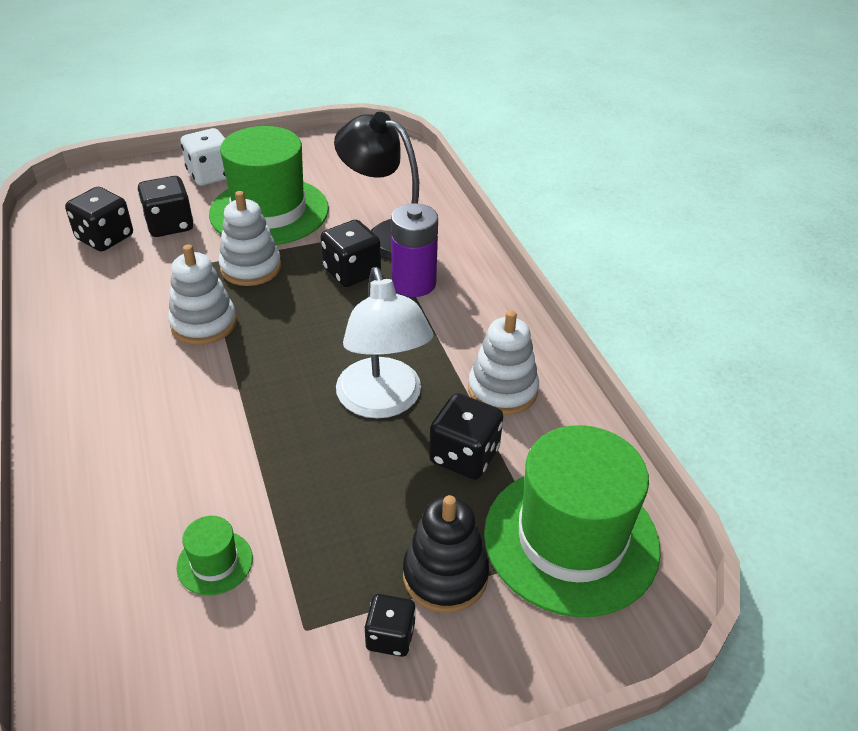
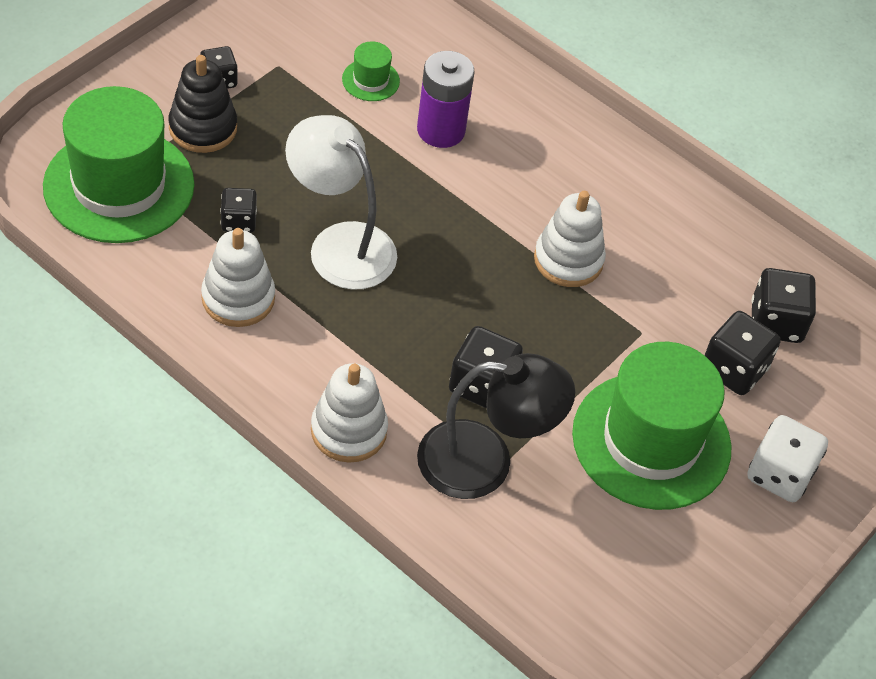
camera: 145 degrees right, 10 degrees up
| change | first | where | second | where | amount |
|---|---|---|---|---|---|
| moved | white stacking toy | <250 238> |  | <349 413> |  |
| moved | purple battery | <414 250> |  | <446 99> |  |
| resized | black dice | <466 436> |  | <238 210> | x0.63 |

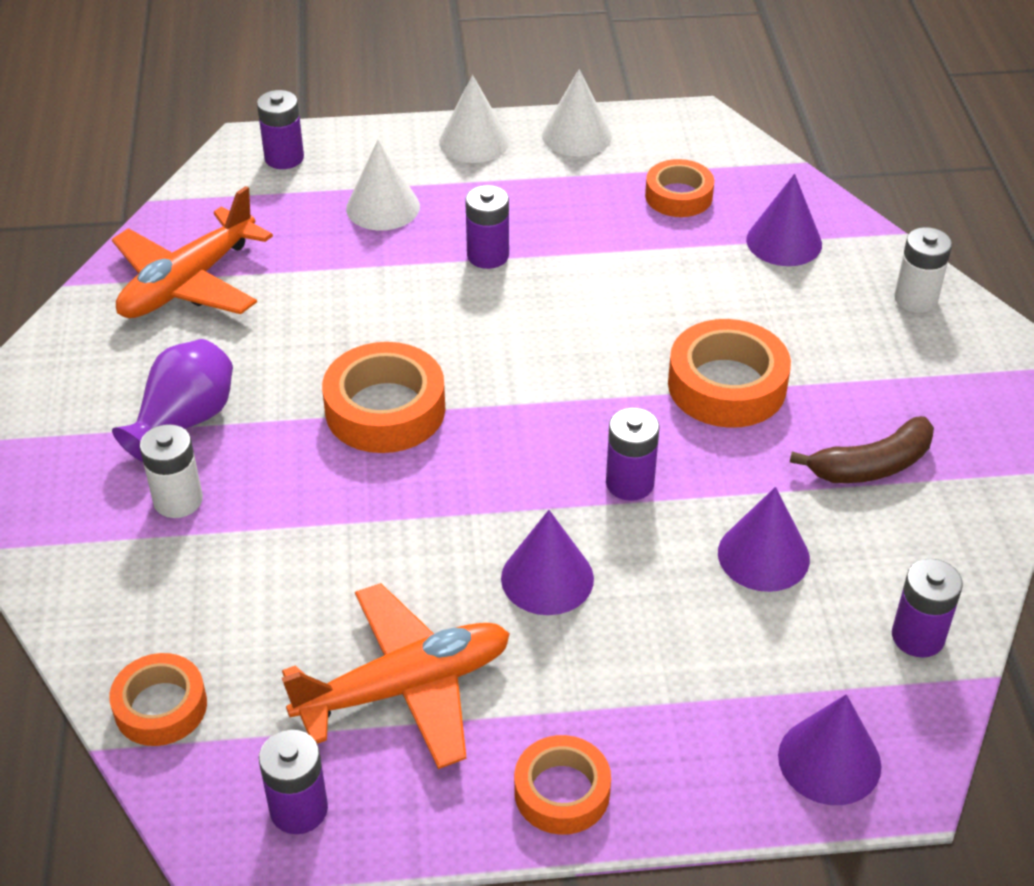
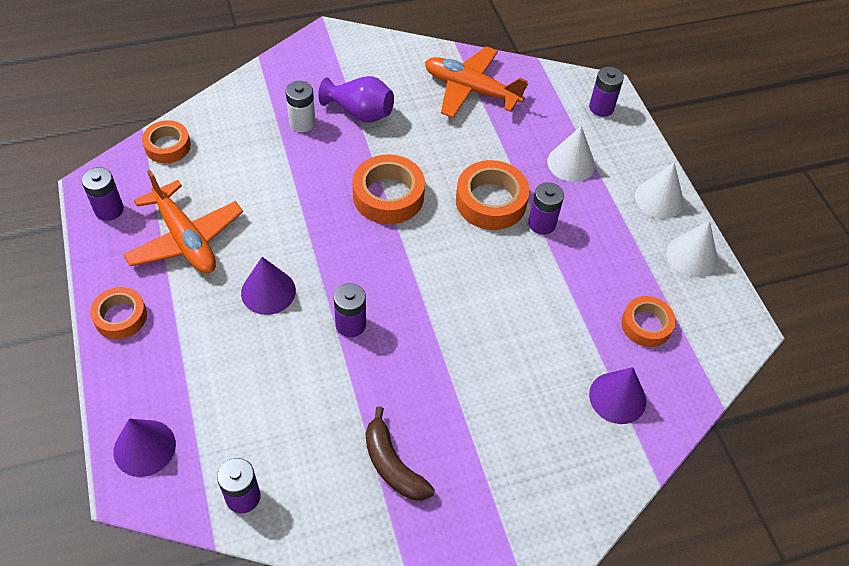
camera: 75 degrees right, 10 degrees up
| change | first | where | second | where | amount |
|---|---|---|---|---|---|
| removed | purple cone | <764 539> |  |  |  |
| removed | white battery | <923 270> |  |  |  |
| moved | orange tape | <729 373> |  | <493 195> |  |

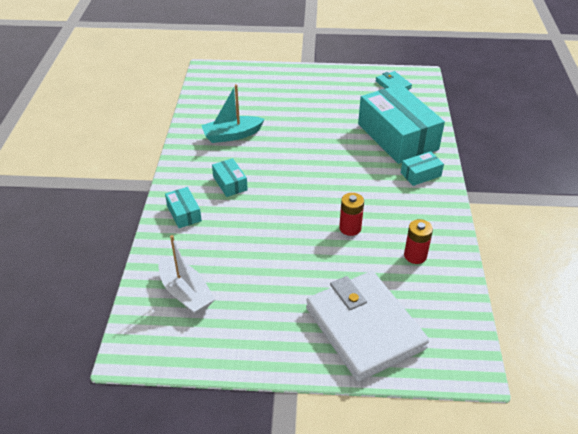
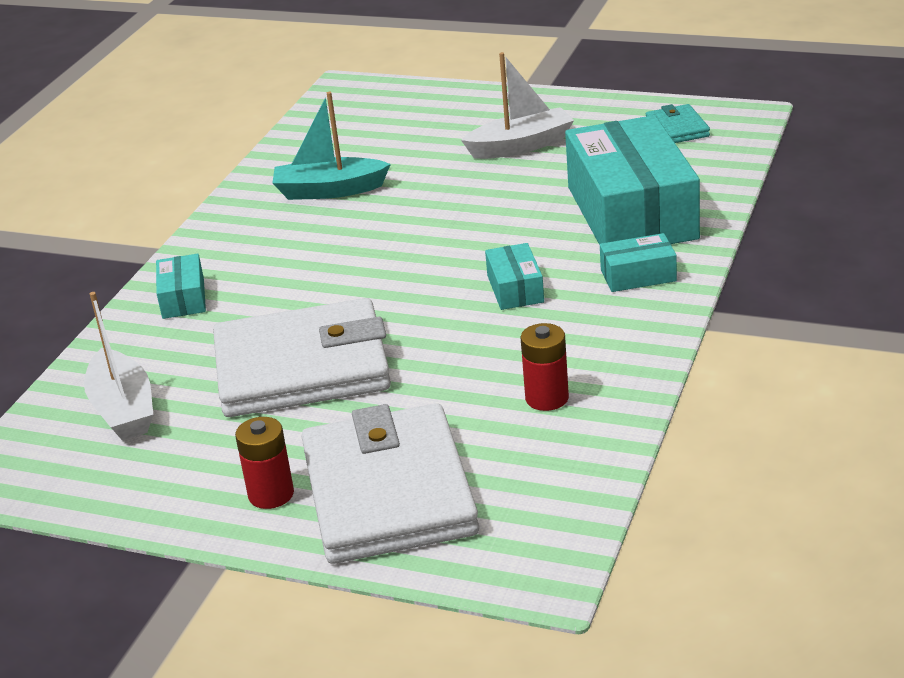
camera: 20 degrees right, 10 degrees down
| change | first | where | second | where | amount |
|---|---|---|---|---|---|
| added |  |  | white wallet | <302 357> |  |
| added |  |  | white boat | <517 105> |  |
| moved | turquoise box | <230 177> |  | <514 276> |  |
| moved | red battery | <351 214> |  | <264 463> |  |

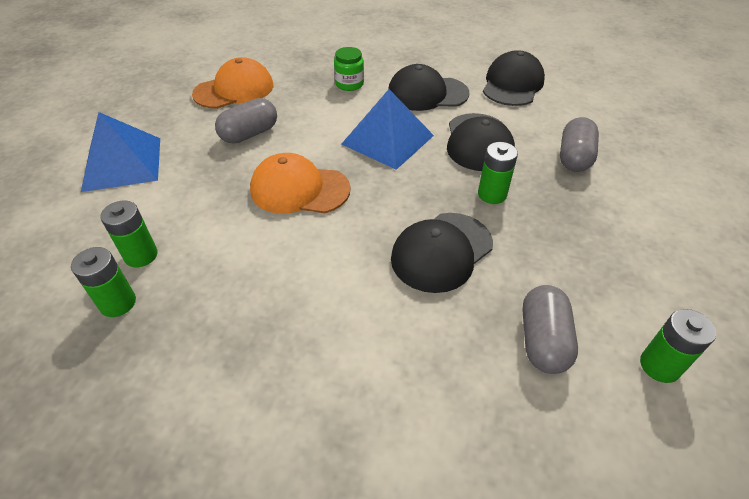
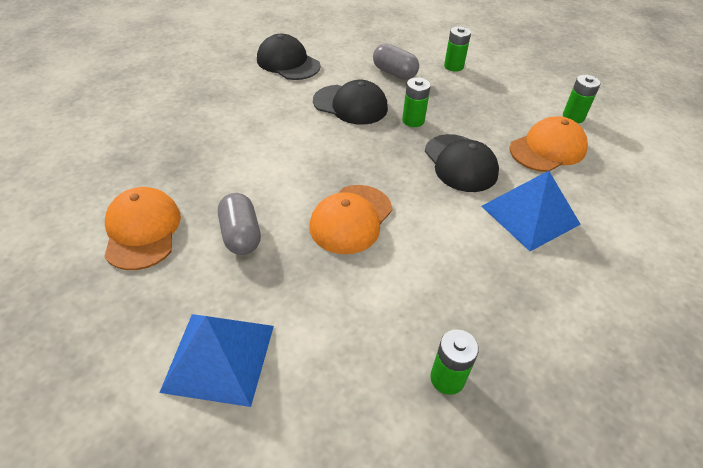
camera: 70 degrees left, 0 degrees up
| change | first | where | second | where | amount |
|---|---|---|---|---|---|
| removed | green jar | <349 69> |  |  |  |
| removed | black cap | <428 87> |  |  |  |
| moved | green battery | <129 233> |  | <457 49> |  |
| moved | blue pyramid | <388 129> |  | <531 211> |  |
| replaced | grey capsule | <550 329> | orange cap | <548 144> |  |

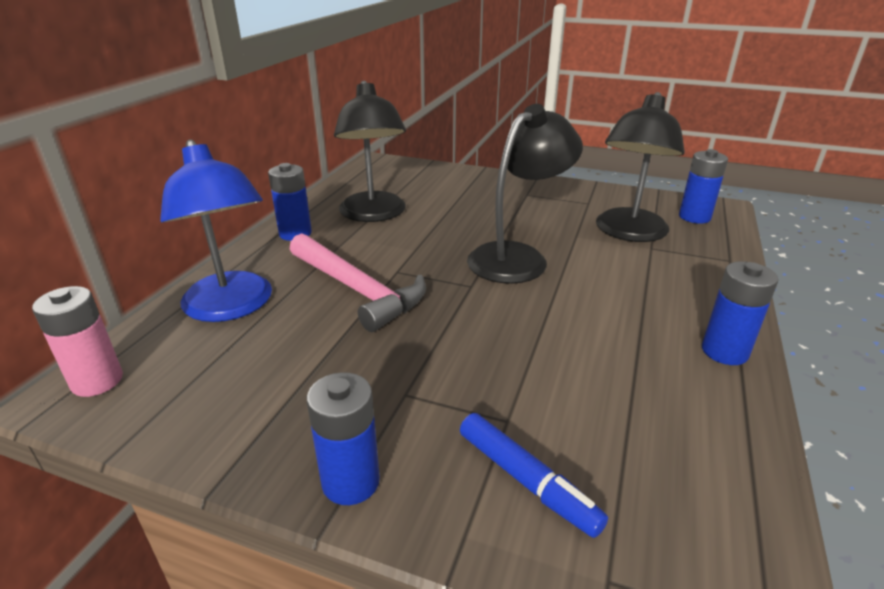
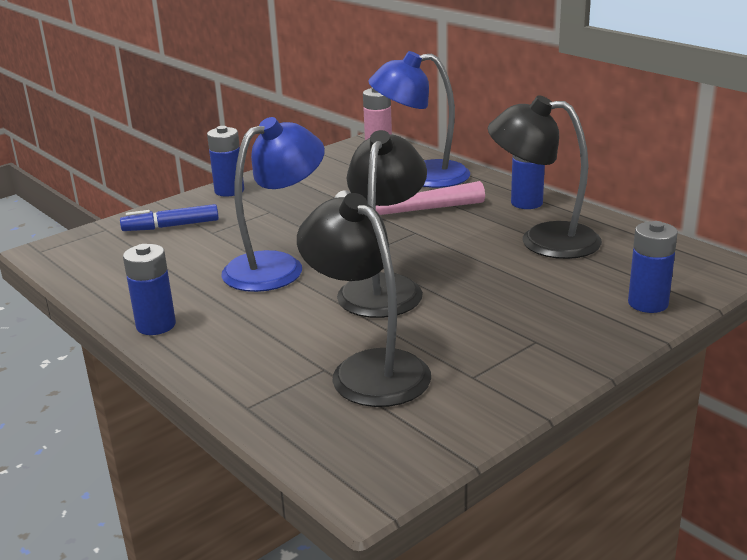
camera: 120 degrees right, 5 degrees down
| change | first | where | second | where | amount |
|---|---|---|---|---|---|
| added |  |  | blue lamp | <273 204> |  |
| moved | blue battery | <703 186> |  | <653 267> |  |
| turned | black lamp | <525 194> |  | <382 224> | 150 degrees counterclockwise |

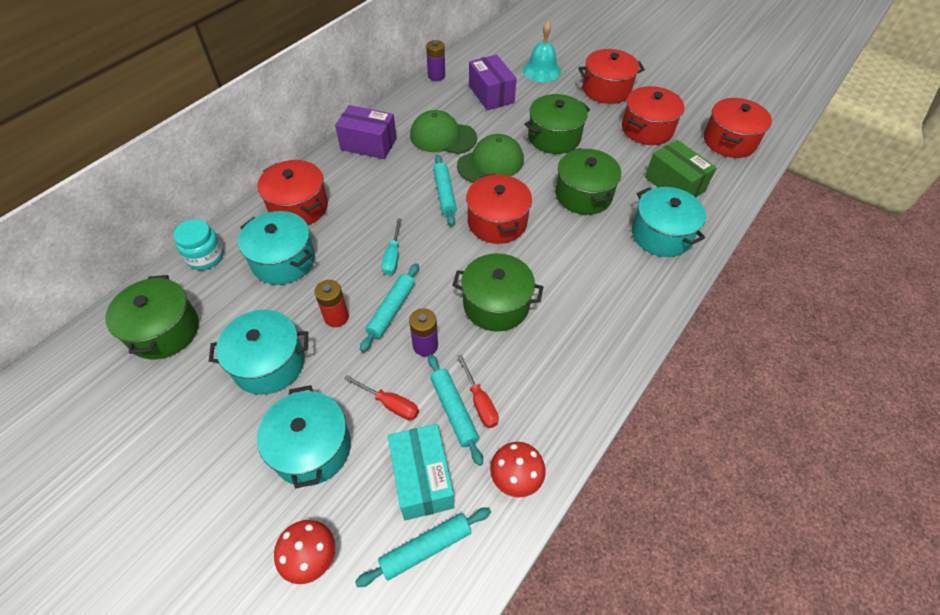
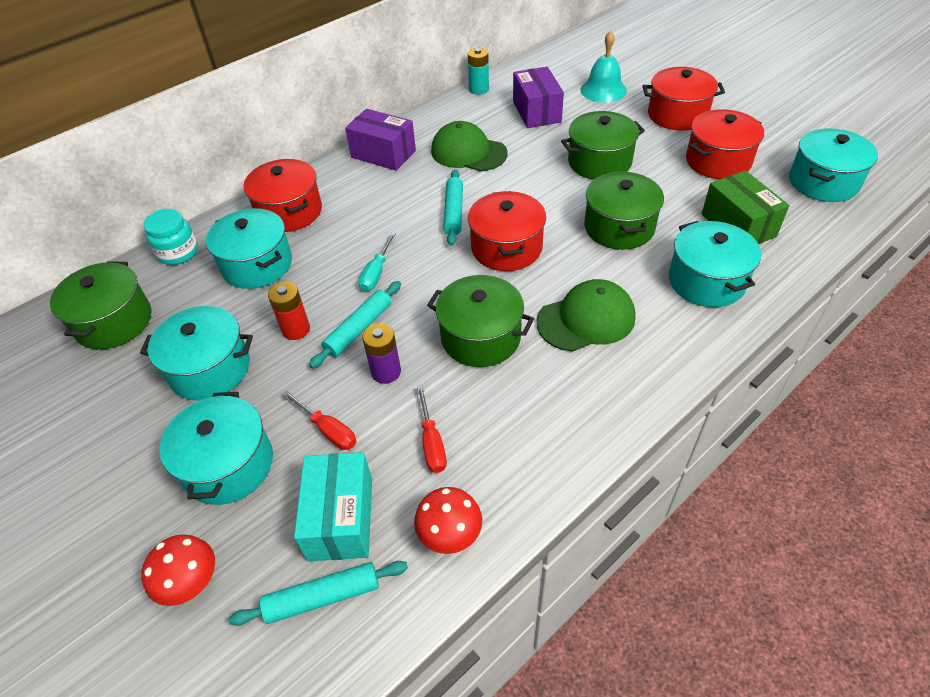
camera: 15 degrees right, 5 degrees down
| change | first | where | second | where | amount |
|---|---|---|---|---|---|
| removed | turquoise rolling pin | <455 410> |  |  |  |
| moved | green cap | <490 158> |  | <586 315> |  |
| recoloured | purple battery | <435 60> | turquoise battery | <478 71> |  |
| recoloured | red pot | <738 128> | turquoise pot | <833 165> |  |

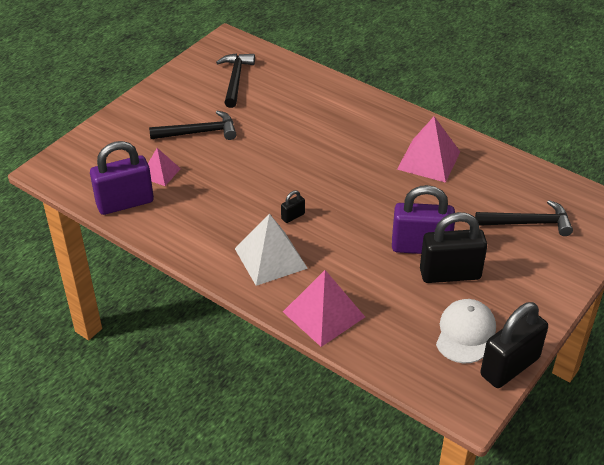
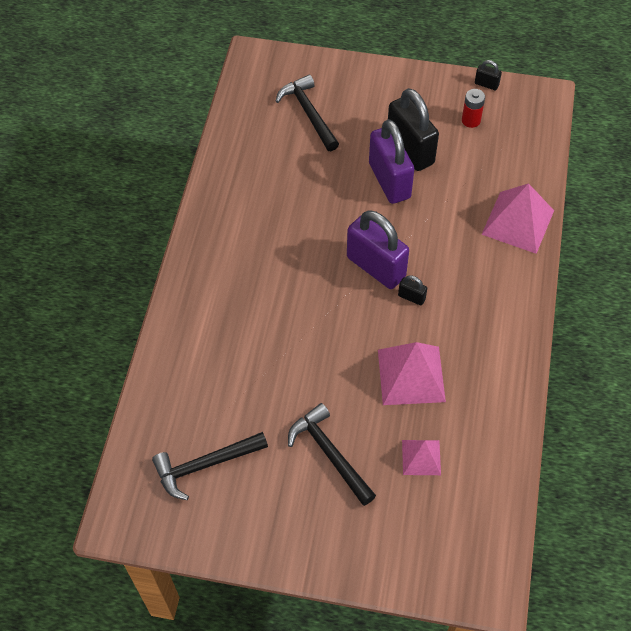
camera: 115 degrees left, 15 degrees up
| change | first | where | second | where | amount |
|---|---|---|---|---|---|
| removed | white pyramid | <271 249> |  |  |  |
| moved | purple padlock | <122 178> |  | <378 249> |  |
| moved | pink pyramid | <428 149> |  | <412 373> |  |
| replaced | white cap | <466 331> | red battery | <473 108> |  |
| resized | black padlock | <514 345> |  | <488 75> | x0.43 |

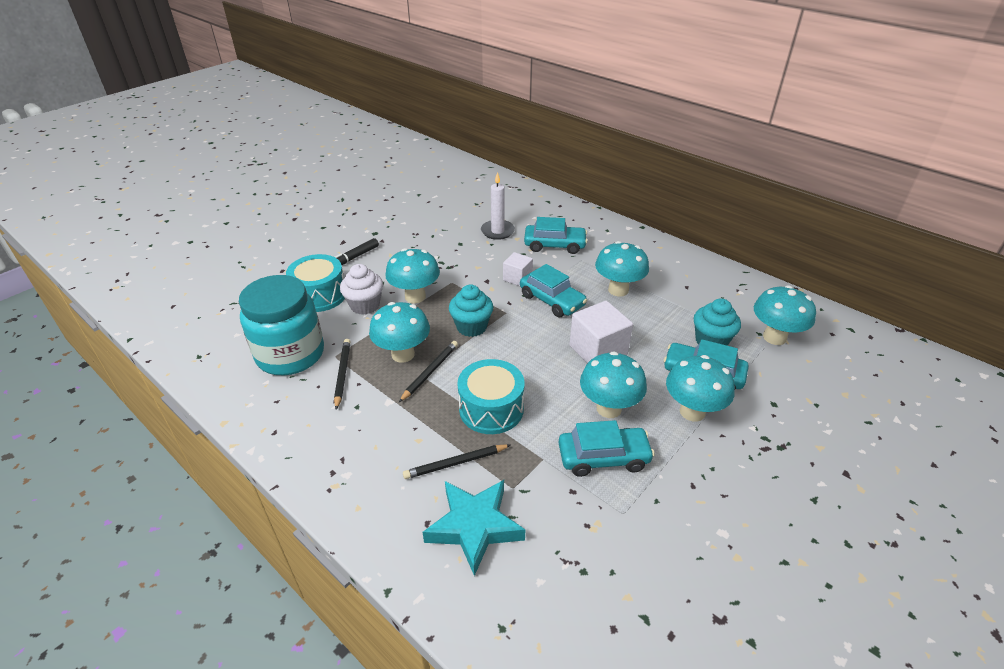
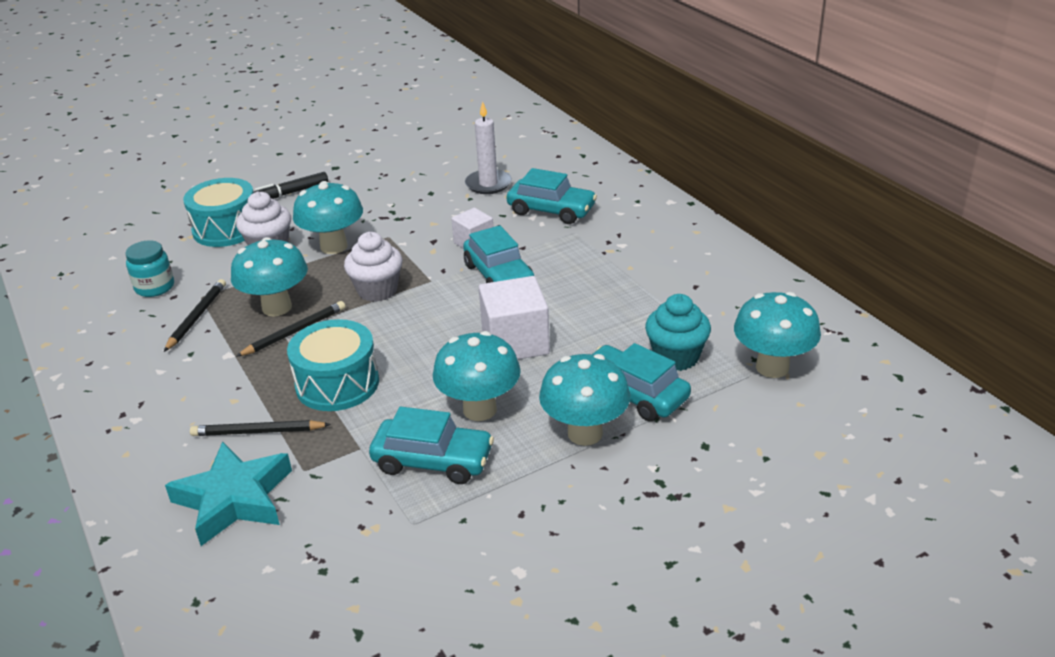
camera: 20 degrees right, 5 degrees down
| change | first | where | second | where | amount |
|---|---|---|---|---|---|
| removed | turquoise mushroom | <622 269> |  |  |  |
| recoloured | turquoise cupcake | <471 310> | white cupcake | <373 267> |  |
| resized | turquoise jar | <281 325> |  | <149 268> | x0.47 |

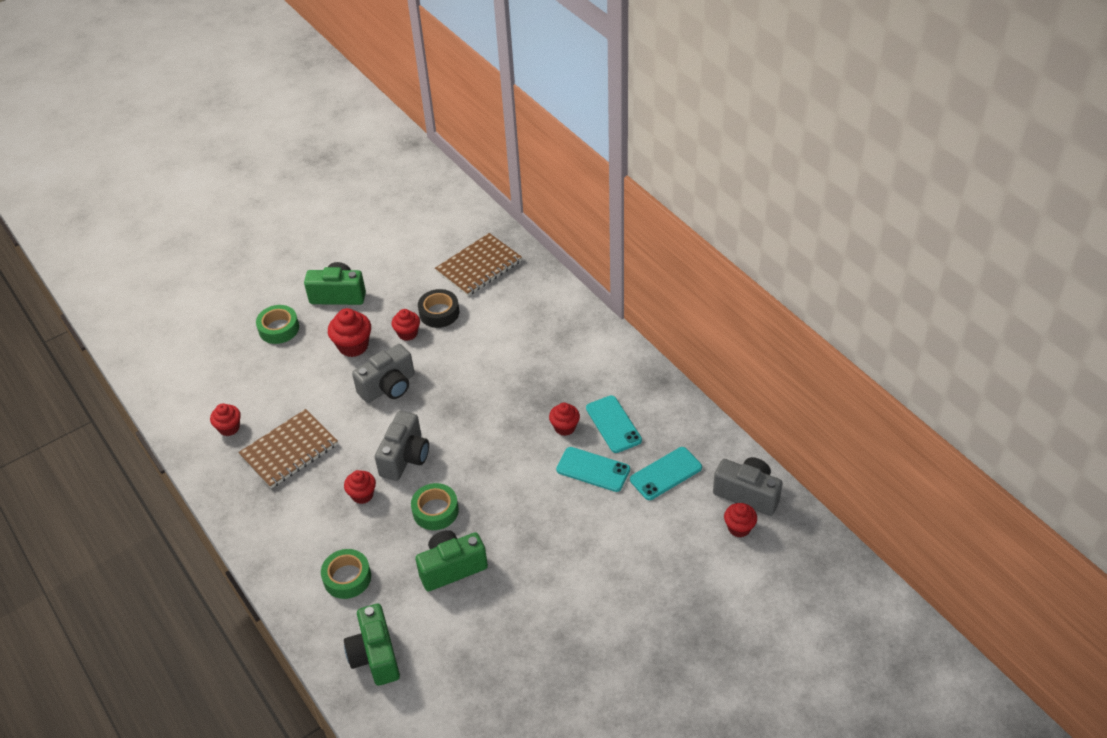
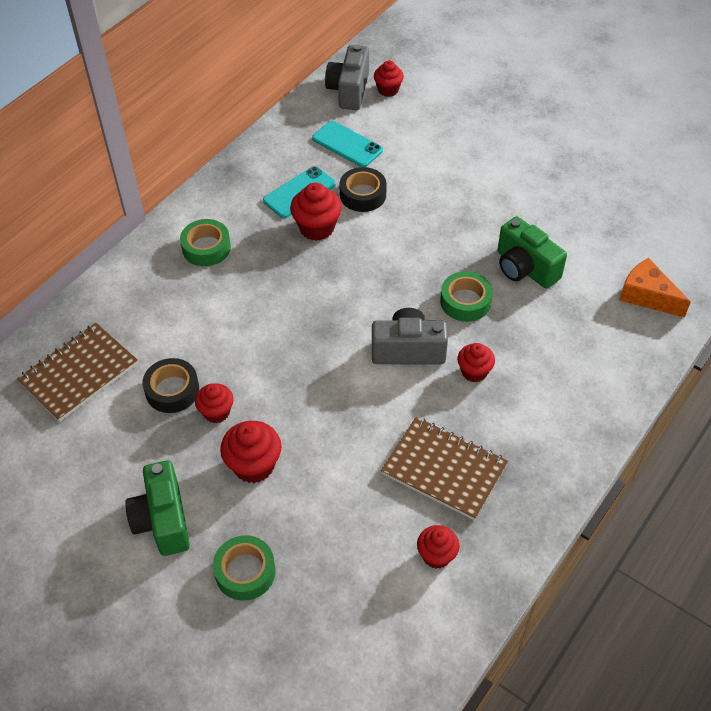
camera: 110 degrees left, 5 degrees up
| change | first | where | second | where | amount |
|---|---|---|---|---|---|
| removed | grey camera | <383 373> |  |  |  |
| moved | green tape | <346 574> |  | <205 242> |  |
| replaced | green camera | <372 645> | orange cheese | <655 288> |  |
| replaced | turquoise phone | <593 469> | black tape | <363 189> |  |
| turned | brown notebook | <478 264> |  | <77 372> | 75 degrees counterclockwise |
| resized | red cupcake | <564 419> |  | <316 212> | x1.51 |

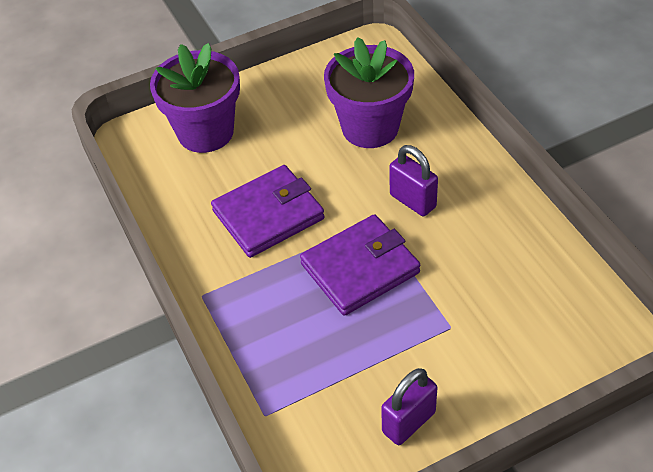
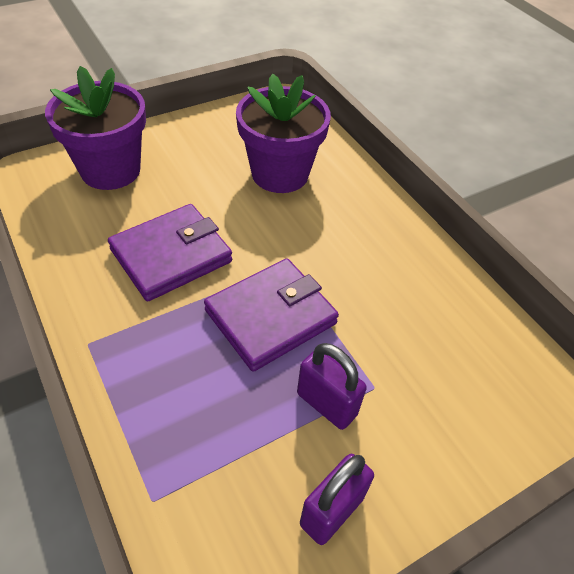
camera: 10 degrees left, 0 degrees up
| change | first | where | second | where | amount |
|---|---|---|---|---|---|
| moved | purple padlock | <414 180> |  | <332 386> |  |

